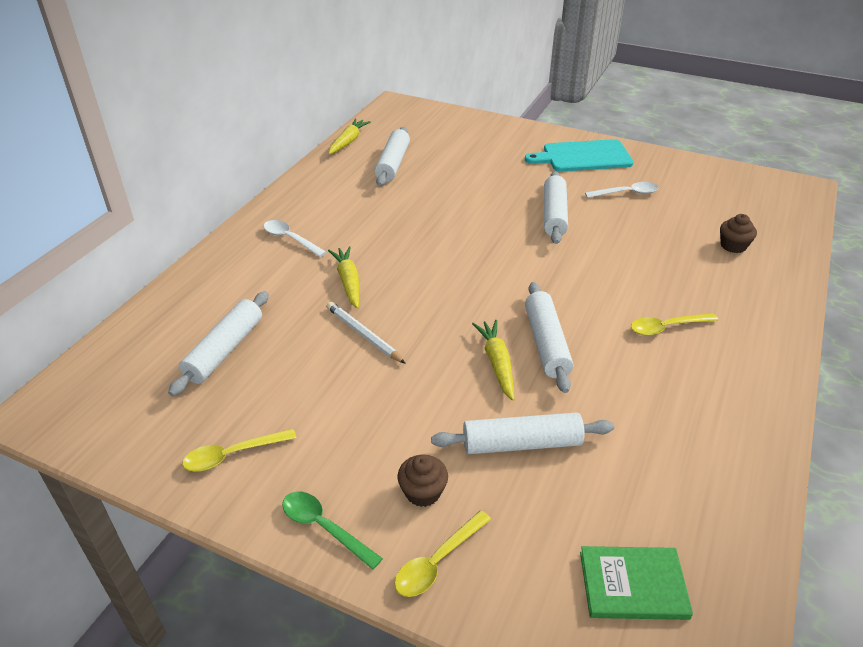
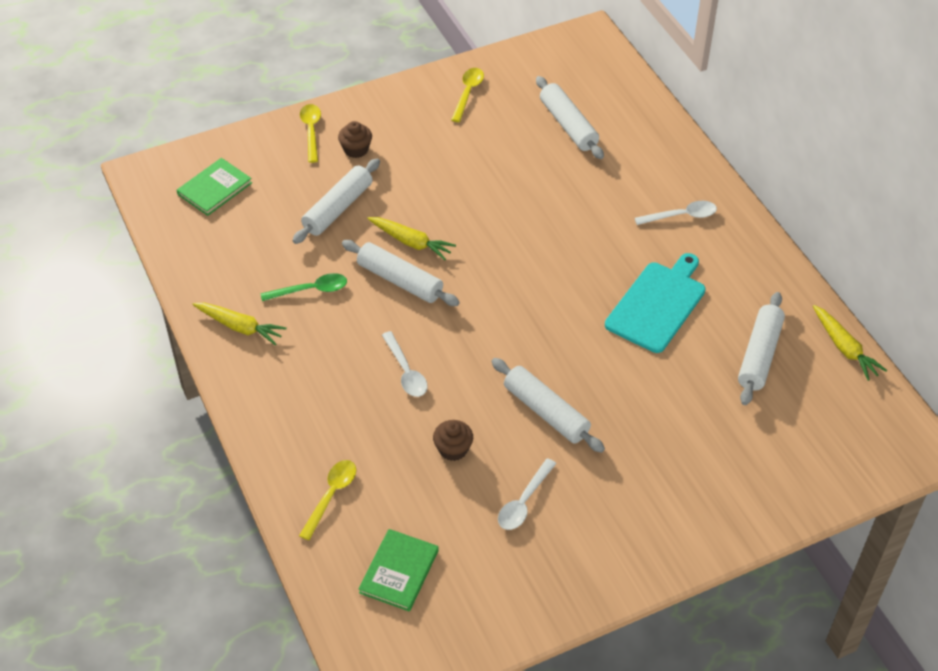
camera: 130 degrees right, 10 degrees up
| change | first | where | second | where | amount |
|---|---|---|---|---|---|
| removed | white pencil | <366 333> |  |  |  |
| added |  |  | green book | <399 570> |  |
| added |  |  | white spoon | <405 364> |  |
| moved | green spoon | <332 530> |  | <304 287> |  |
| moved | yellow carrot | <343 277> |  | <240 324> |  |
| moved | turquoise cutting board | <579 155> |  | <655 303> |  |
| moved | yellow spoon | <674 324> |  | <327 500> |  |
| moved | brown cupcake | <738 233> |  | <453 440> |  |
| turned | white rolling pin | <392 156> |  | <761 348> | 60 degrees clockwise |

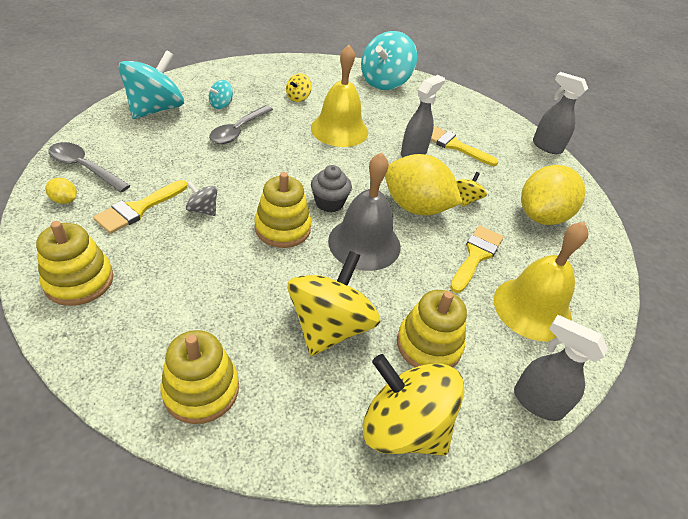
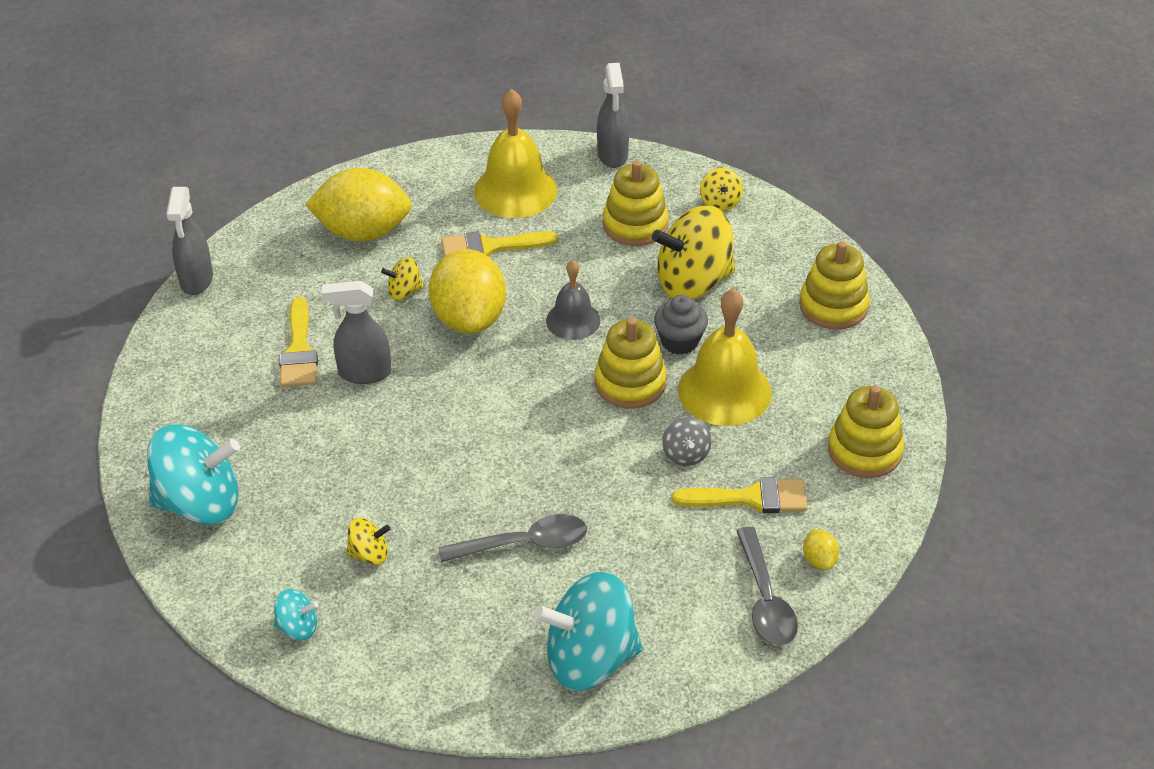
camera: 125 degrees left, 0 degrees up
| change | first | where | second | where | amount |
|---|---|---|---|---|---|
| moved | turquoise spinning top | <220 94> |  | <296 615> |  |
| moved | yellow bell | <339 96> |  | <725 357> |  |
| moved | grey cupcake | <331 188> |  | <681 325> |  |
| resized | grey bell | <364 211> |  | <573 300> | x0.60 |
| resized | yellow spinning top | <413 405> |  | <721 189> | x0.46 |

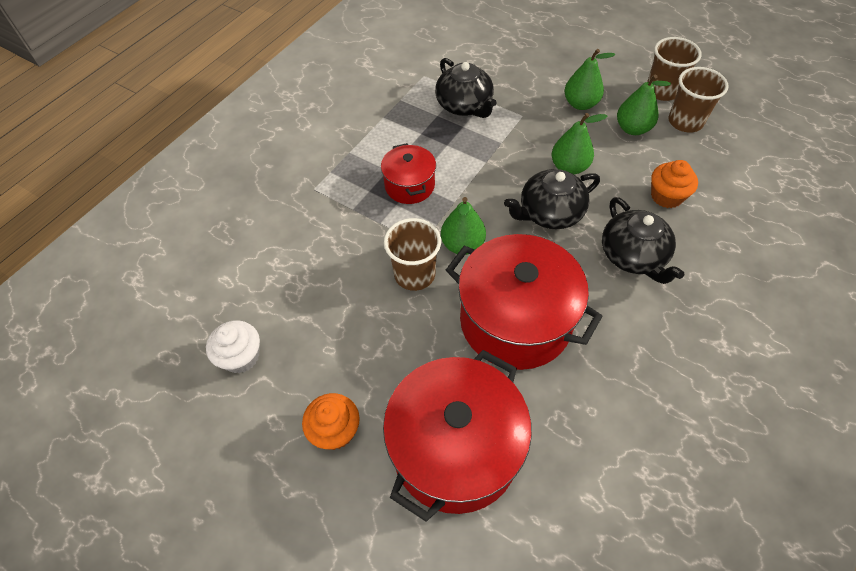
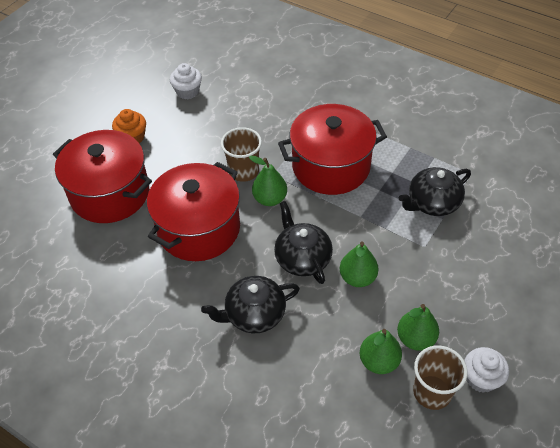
camera: 90 degrees right, 5 degrees down
| change | first | where | second | where | amount |
|---|---|---|---|---|---|
| removed | orange cupcake | <674 184> |  |  |  |
| moved | green pear | <590 79> |  | <381 351> |  |
| replaced | brown cup | <674 69> | white cupcake | <486 370> |  |
| resized | red pot | <408 173> |  | <332 149> | x1.89 |

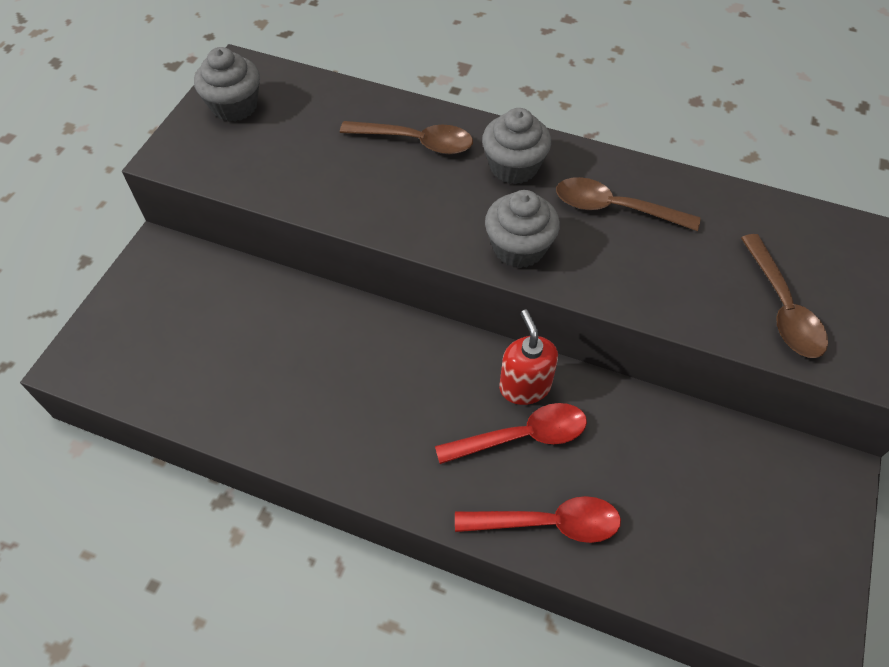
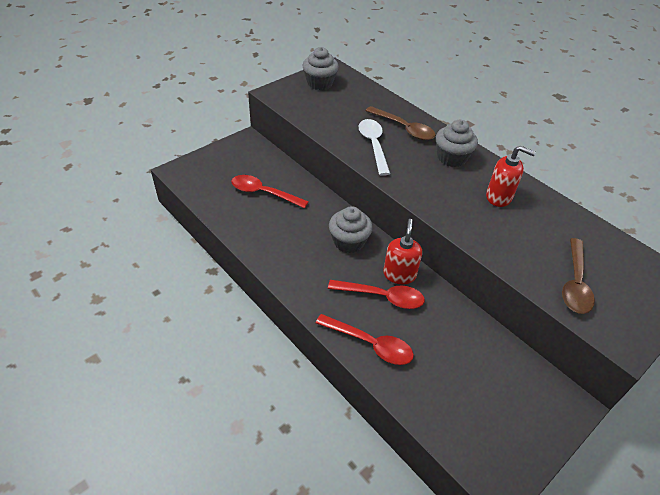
camera: 25 degrees right, 10 degrees down
| change | first | where | second | where | amount |
|---|---|---|---|---|---|
| added |  |  | red spoon | <270 191> |  |
| added |  |  | white spoon | <374 147> |  |
| moved | grey cupcake | <522 229> |  | <351 229> |  |
| replaced | brown spoon | <628 204> | red soap dispenser | <511 176> |  |

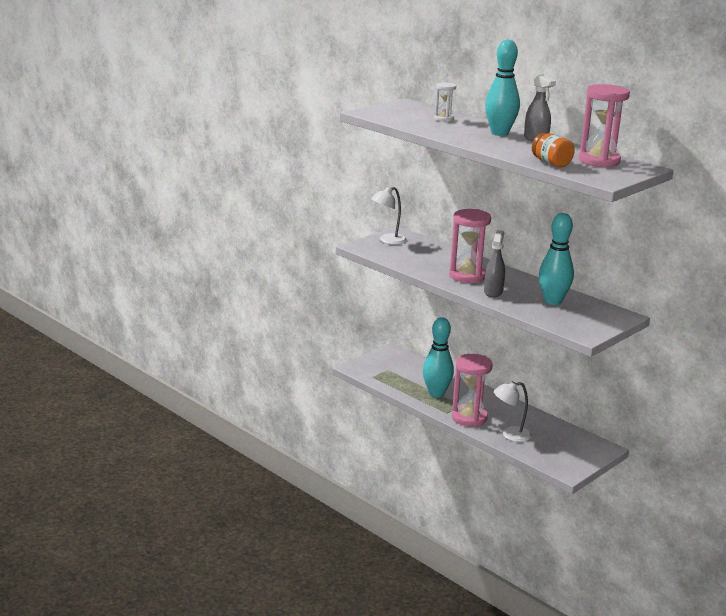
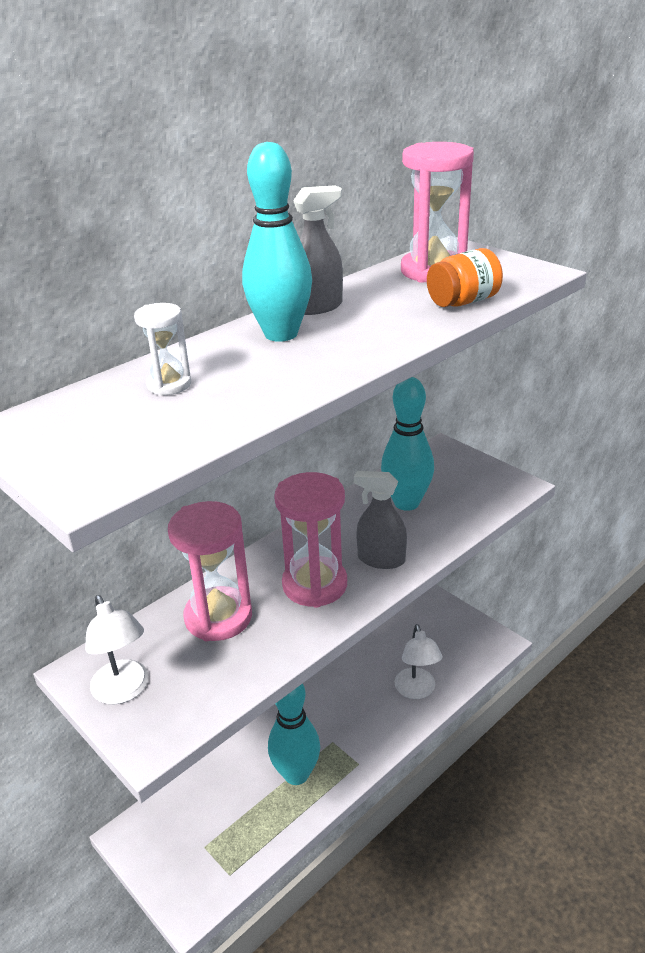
camera: 85 degrees left, 10 degrees up
| change | first | where | second | where | amount |
|---|---|---|---|---|---|
| moved | pink hourglass | <472 390> |  | <210 571> |  |

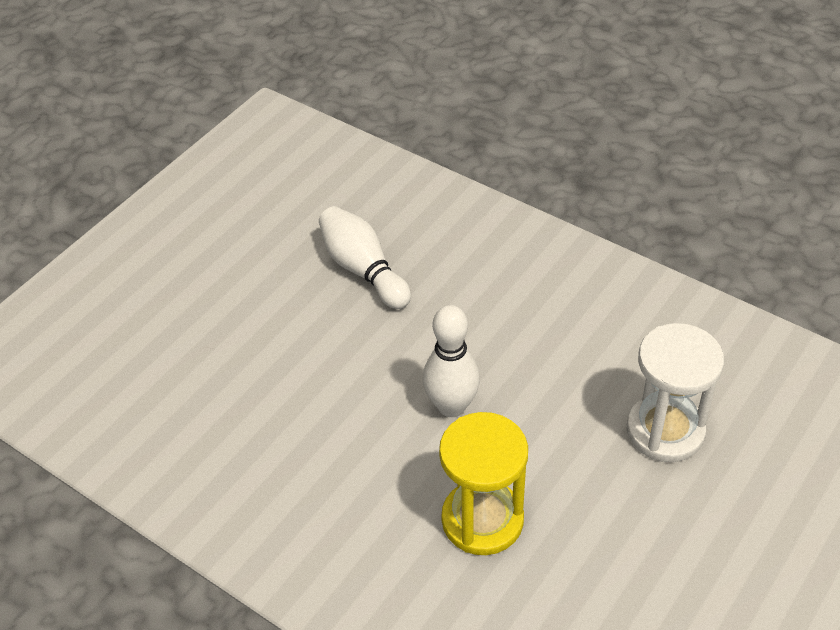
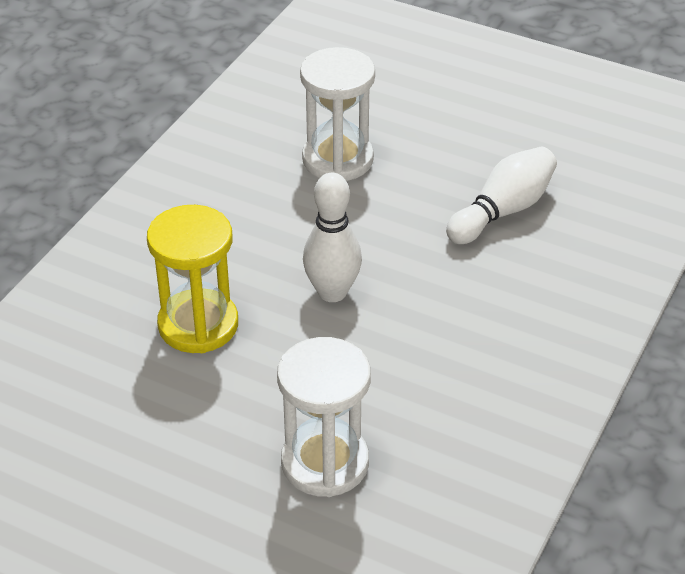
camera: 80 degrees right, 5 degrees down
| change | first | where | second | where | amount |
|---|---|---|---|---|---|
| added |  |  | white hourglass | <337 114> |  |

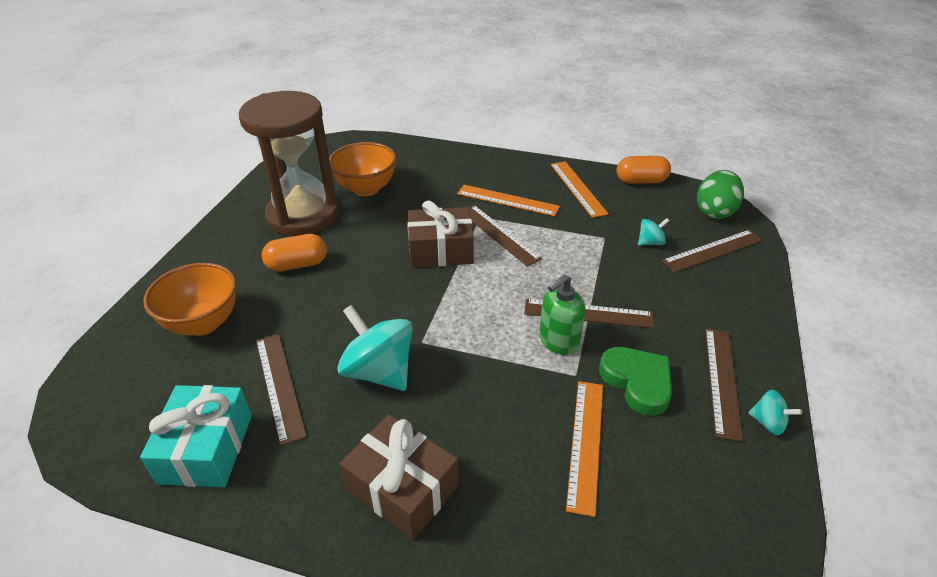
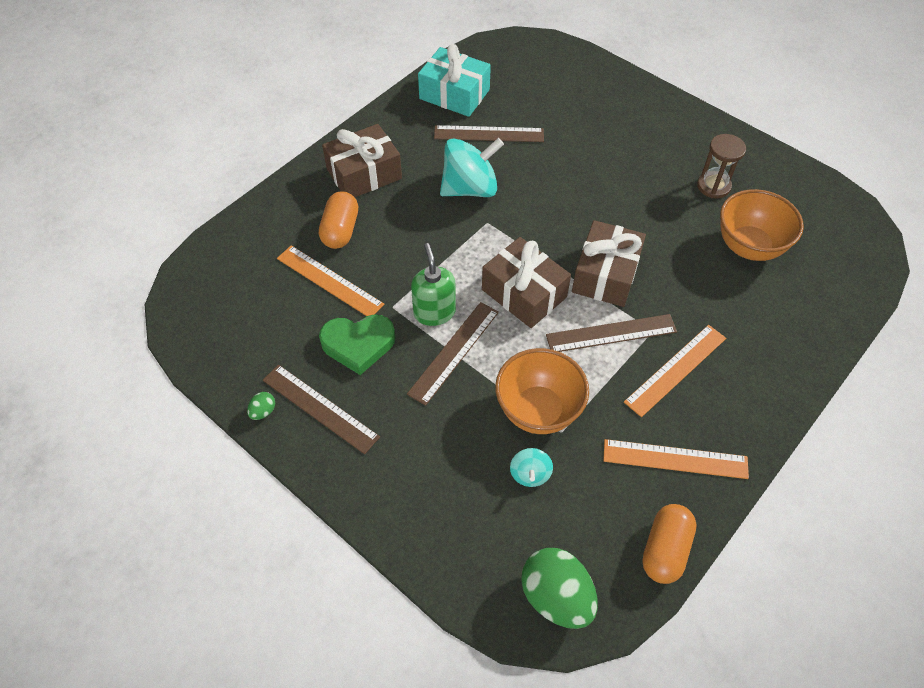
camera: 115 degrees right, 15 degrees up
| change | first | where | second | where | amount |
|---|---|---|---|---|---|
| removed | brown ruler | <712 251> |  |  |  |
| added |  |  | brown gift | <526 282> |  |
| moved | orange bowl | <189 299> |  | <542 391> |  |
| moved | orange capsule | <294 253> |  | <338 220> |  |
| replaced | turquoise spinning top | <775 412> | green egg | <261 406> |  |
| resized | brown hourglass | <289 163> |  | <721 166> | x0.44 |

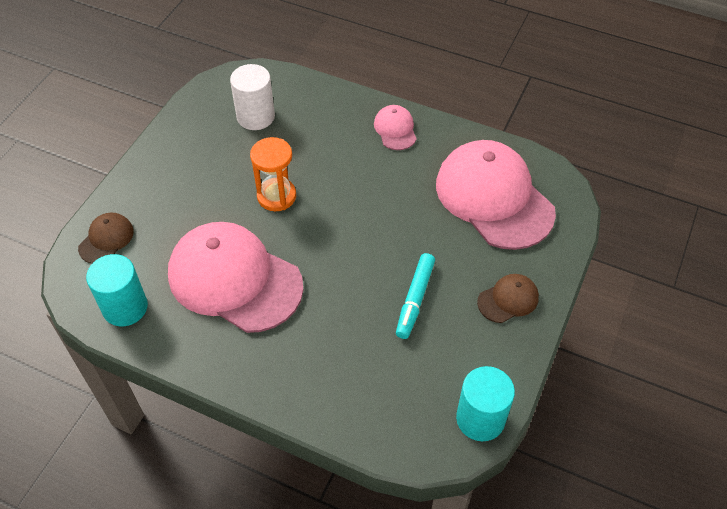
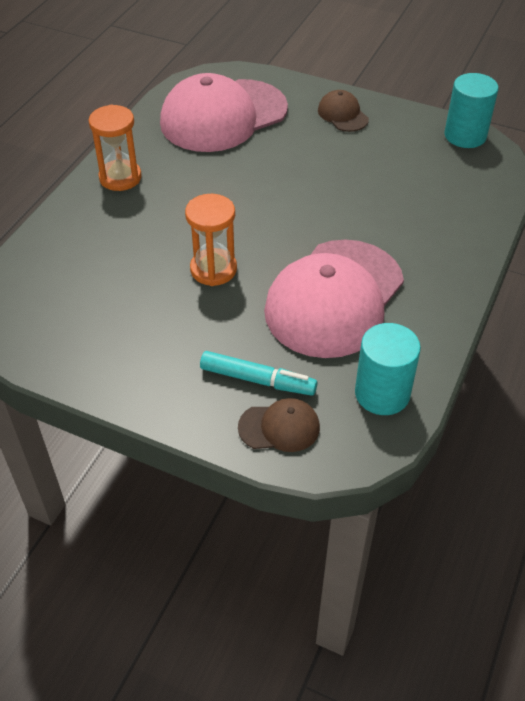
camera: 90 degrees left, 5 degrees down
| change | first | where | second | where | amount |
|---|---|---|---|---|---|
| removed | white cylinder | <252 97> |  |  |  |
| moved | turquoise marker | <415 296> |  | <258 373> |  |
| replaced | pink cap | <395 127> | orange hourglass | <115 148> |  |
| turned | brown cap | <106 238> |  | <279 425> | 150 degrees clockwise |

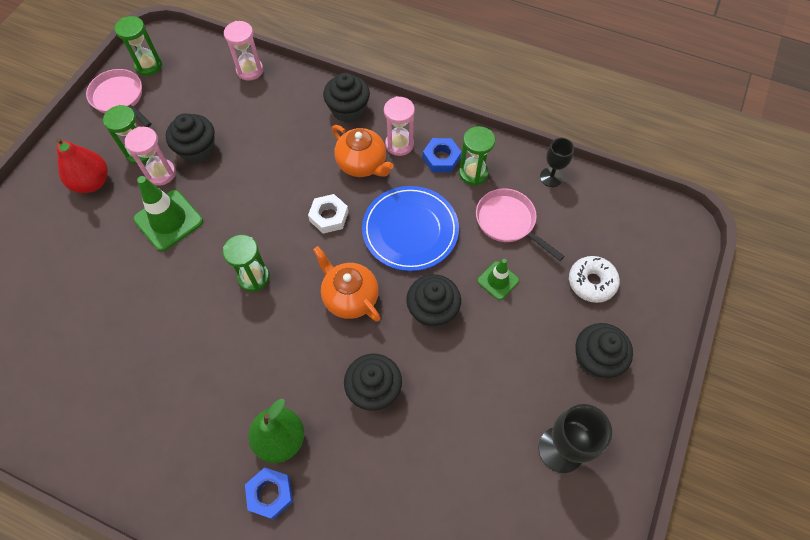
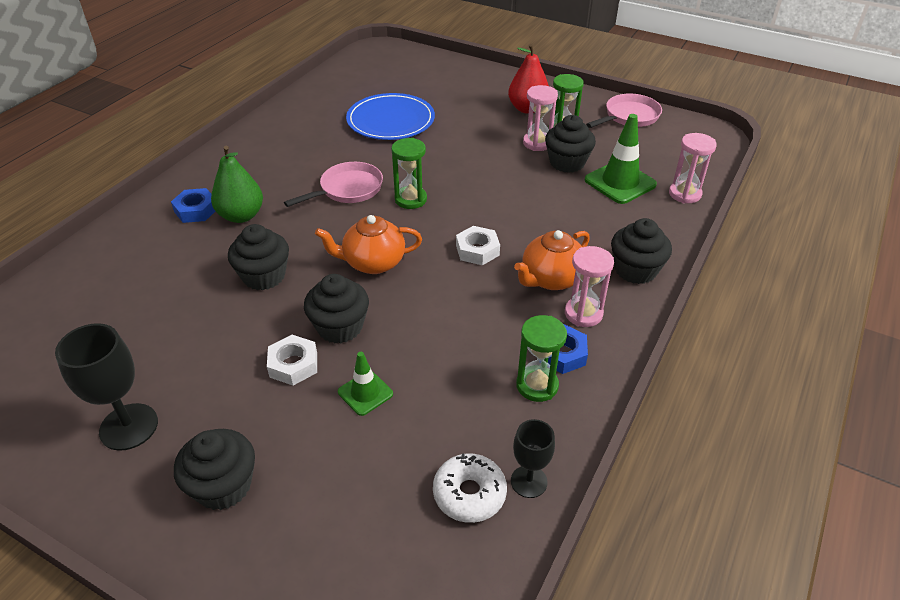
camera: 95 degrees right, 20 degrees down
| change | first | where | second | where | amount |
|---|---|---|---|---|---|
| removed | green hourglass | <138 46> |  |  |  |
| added |  |  | white nut | <292 360> |  |
| moved | green traffic cone | <168 213> |  | <621 159> |  |
| moved | blue plate | <410 228> |  | <390 116> |  |
| moved | pink pan | <520 224> |  | <333 184> |  |
| moved | white donut | <594 279> |  | <470 488> |  |
| turned | orange teapot | <346 284> |  | <368 244> | 150 degrees counterclockwise |

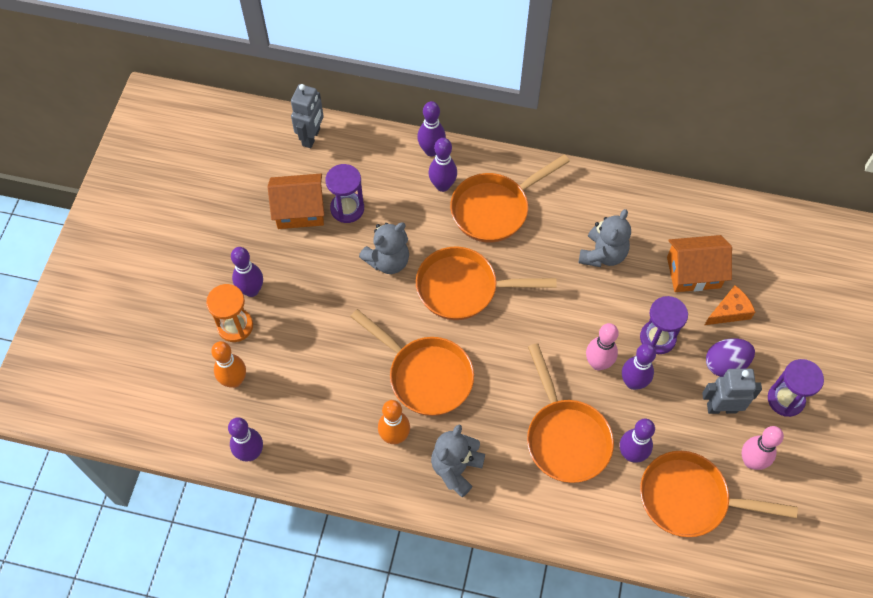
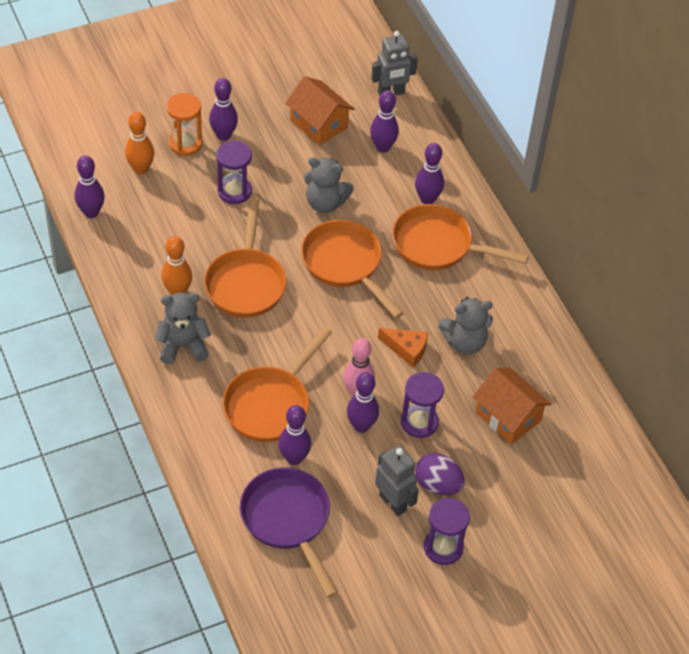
camera: 50 degrees right, 10 degrees down
| change | first | where | second | where | amount |
|---|---|---|---|---|---|
| removed | pink bowling pin | <763 448> |  |  |  |
| moved | purple hourglass | <344 193> |  | <234 172> |  |
| moved | purple bowling pin | <431 129> |  | <384 121> |  |
| moved | orange cheese | <730 305> |  | <403 347> |  |
| recoloured | orange pan | <719 494> | purple pan | <289 532> |  |

